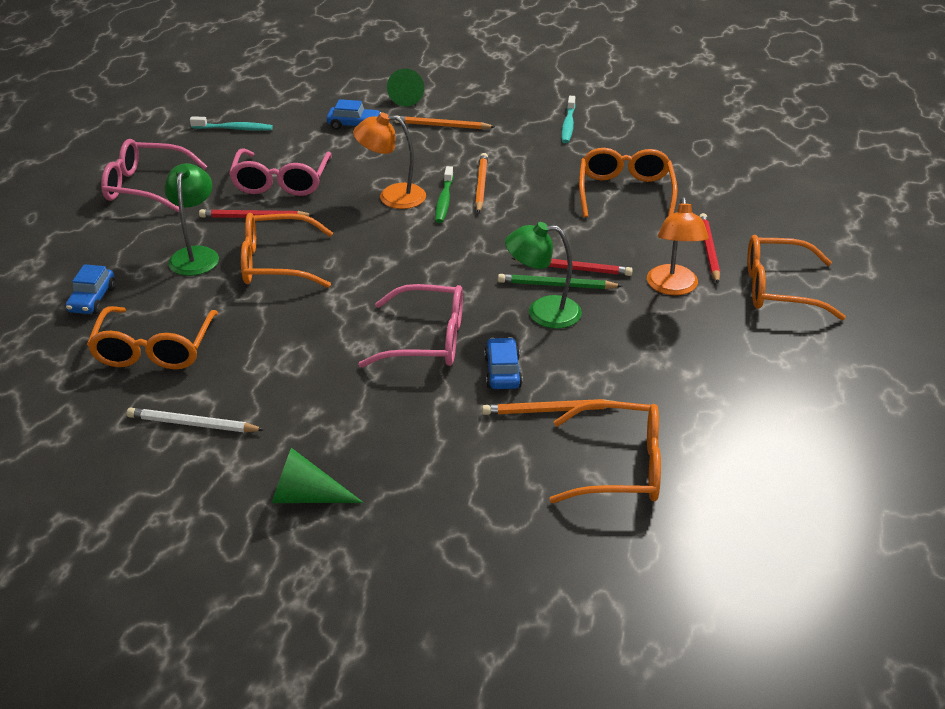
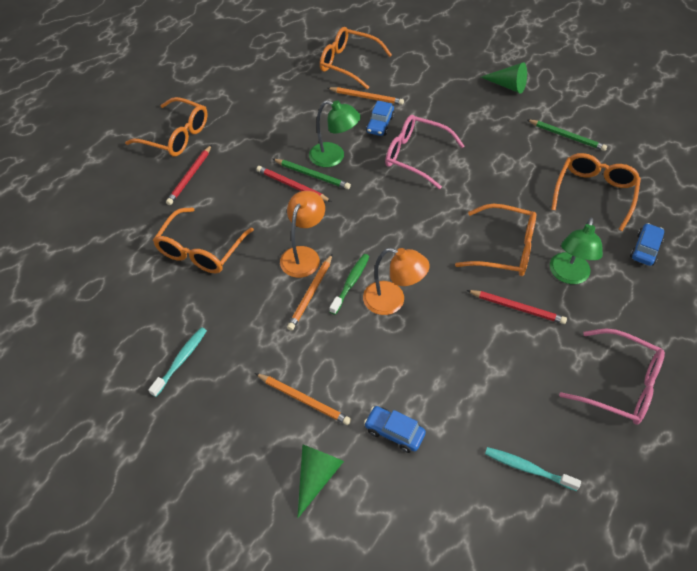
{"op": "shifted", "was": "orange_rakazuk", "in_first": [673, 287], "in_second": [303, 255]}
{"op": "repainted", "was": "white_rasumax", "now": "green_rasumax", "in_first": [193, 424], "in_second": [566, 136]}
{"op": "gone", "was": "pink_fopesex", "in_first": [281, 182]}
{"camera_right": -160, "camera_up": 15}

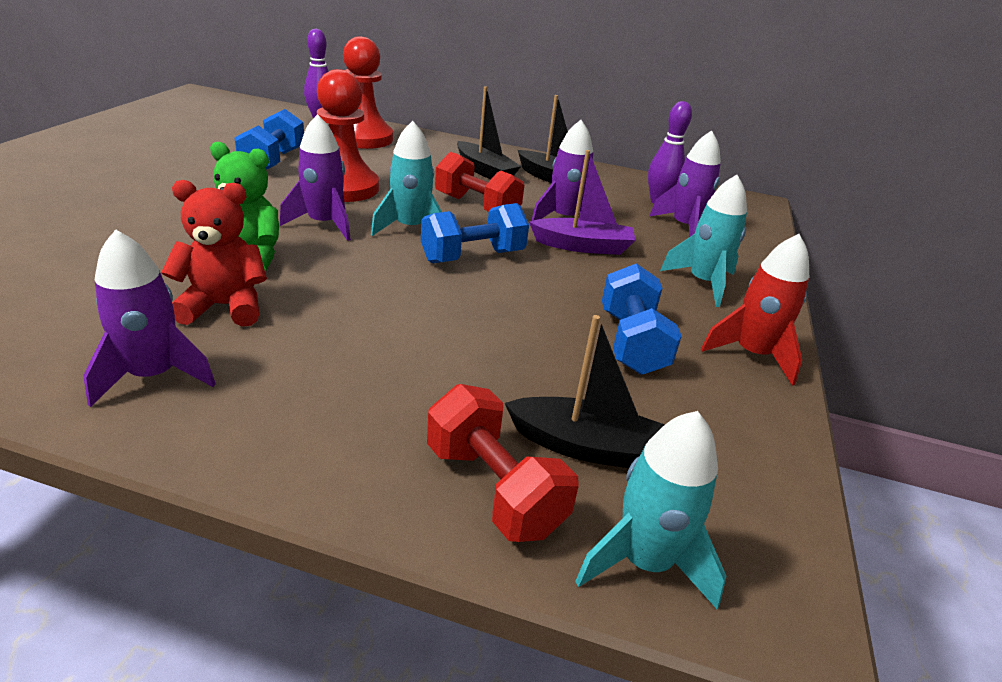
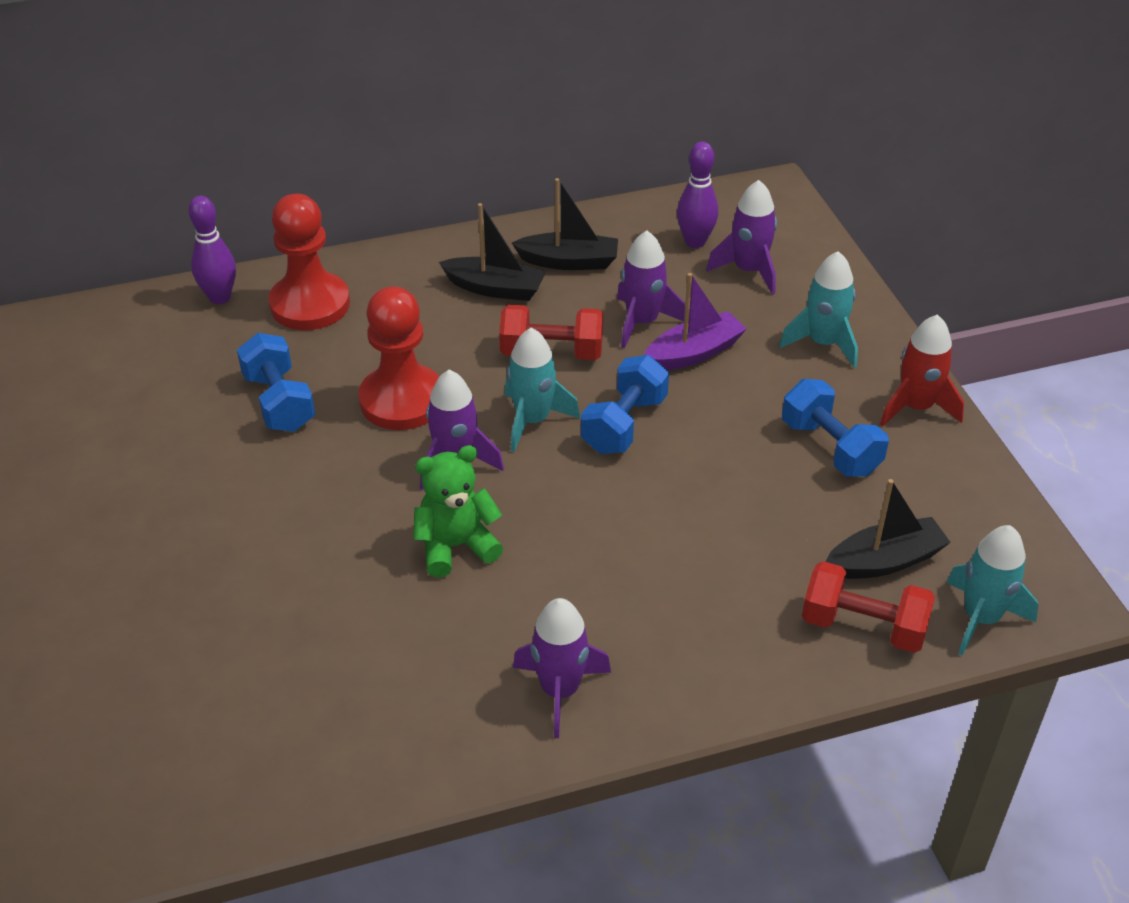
{"op": "gone", "was": "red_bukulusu", "in_first": [224, 307]}
{"camera_right": -30, "camera_up": 10}

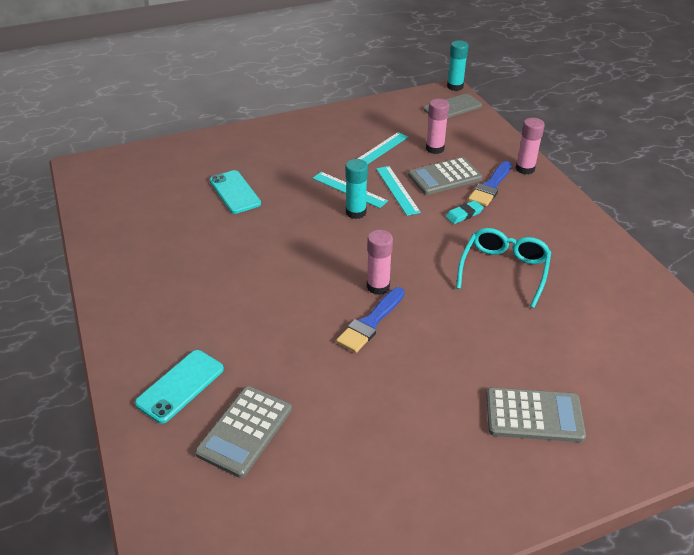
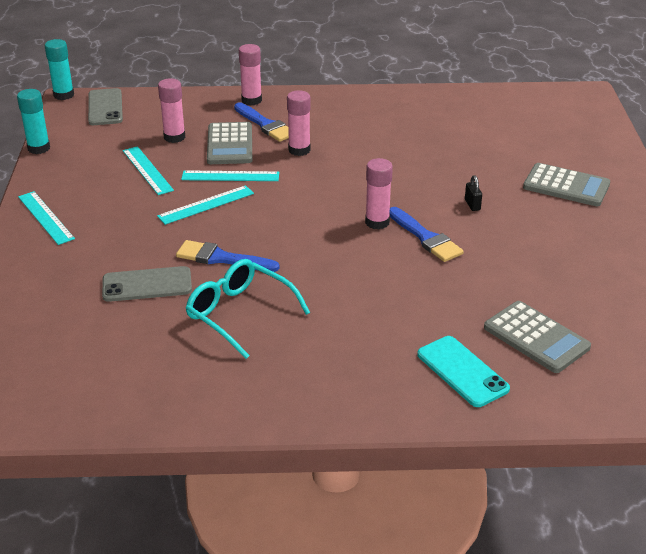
{"op": "shifted", "was": "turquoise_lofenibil", "in_first": [356, 212], "in_second": [39, 148]}
{"op": "new", "now": "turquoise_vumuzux", "in_second": [46, 217]}
{"op": "repainted", "was": "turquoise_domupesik", "now": "grey_domupesik", "in_first": [235, 192], "in_second": [147, 285]}
{"op": "new", "now": "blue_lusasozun", "in_second": [222, 258]}
{"op": "shifted", "was": "turquoise_fopesex", "in_first": [504, 270], "in_second": [239, 314]}
{"op": "swapped", "was": "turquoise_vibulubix", "now": "pink_lofenibil", "in_first": [464, 214], "in_second": [299, 150]}
{"op": "new", "now": "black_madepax", "in_second": [472, 205]}
{"op": "rotated", "was": "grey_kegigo", "in_first": [534, 415], "in_second": [566, 186], "clockwise": 90}
{"camera_right": -70, "camera_up": -5}

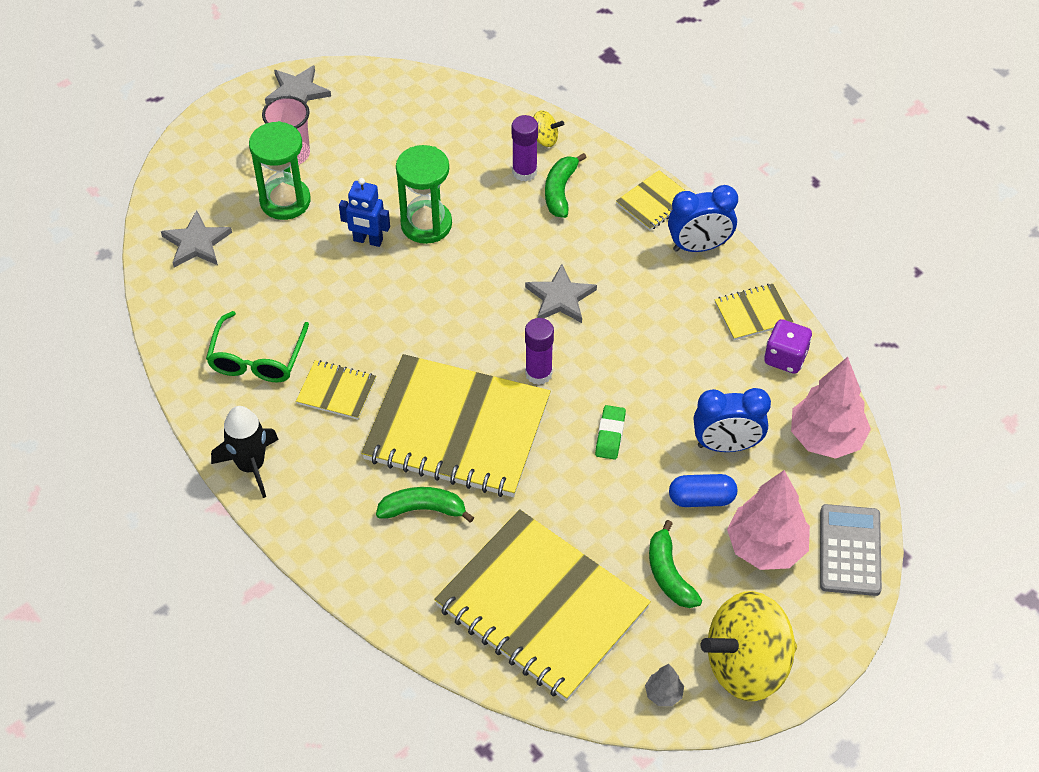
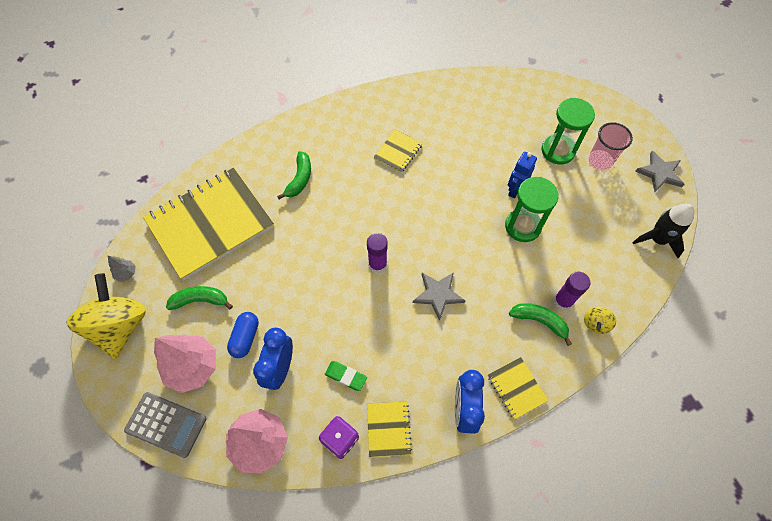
{"op": "shifted", "was": "green_vibulubix", "in_first": [610, 435], "in_second": [346, 376]}
{"op": "shifted", "was": "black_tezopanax", "in_first": [251, 466], "in_second": [657, 239]}
{"op": "gone", "was": "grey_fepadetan", "in_first": [196, 243]}
{"op": "gone", "was": "green_fopesex", "in_first": [257, 359]}
{"op": "gone", "was": "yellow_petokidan", "in_first": [457, 429]}
{"camera_right": 105, "camera_up": 10}

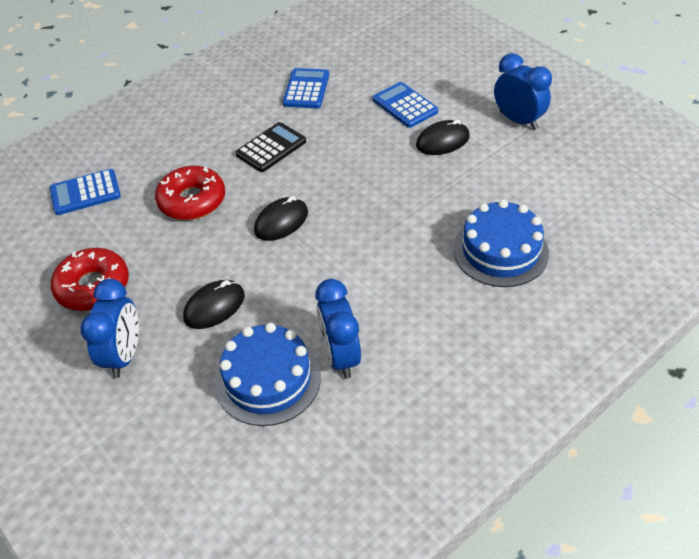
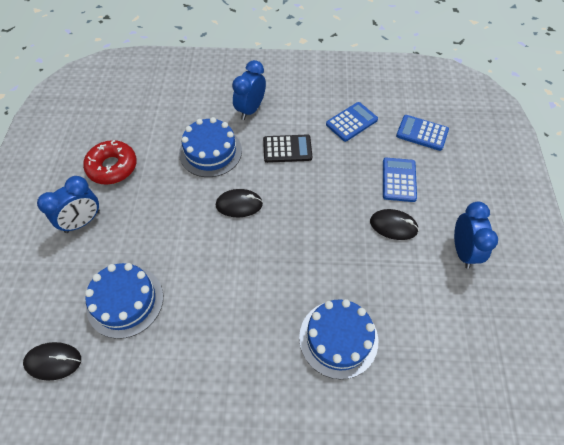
{"op": "shifted", "was": "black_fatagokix", "in_first": [214, 307], "in_second": [53, 361]}
{"op": "swapped", "was": "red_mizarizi", "now": "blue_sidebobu", "in_first": [192, 200], "in_second": [210, 152]}
{"op": "shifted", "was": "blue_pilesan", "in_first": [341, 356], "in_second": [250, 109]}
{"op": "shifted", "was": "blue_kegigo", "in_first": [85, 193], "in_second": [422, 133]}
{"camera_right": 40, "camera_up": 10}

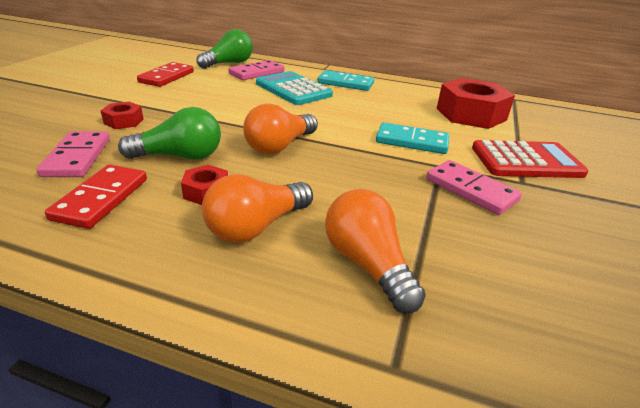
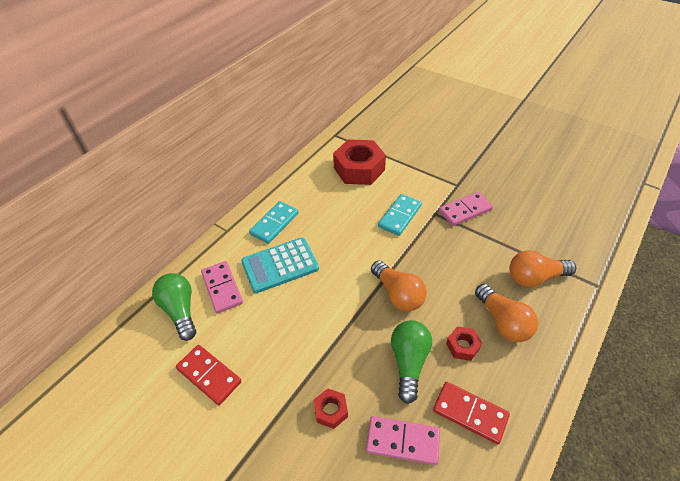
{"op": "gone", "was": "red_kegigo", "in_first": [526, 161]}
{"camera_right": -70, "camera_up": 15}

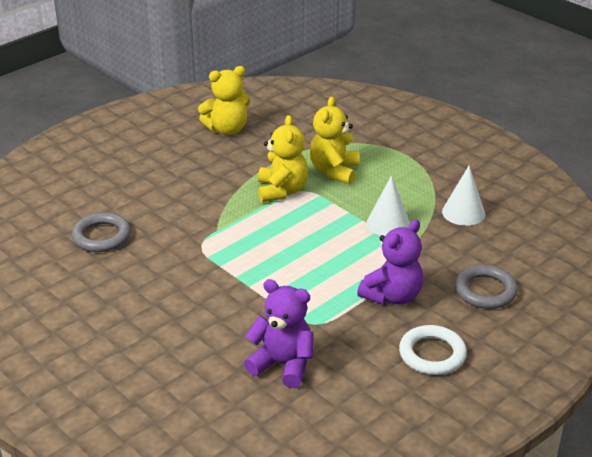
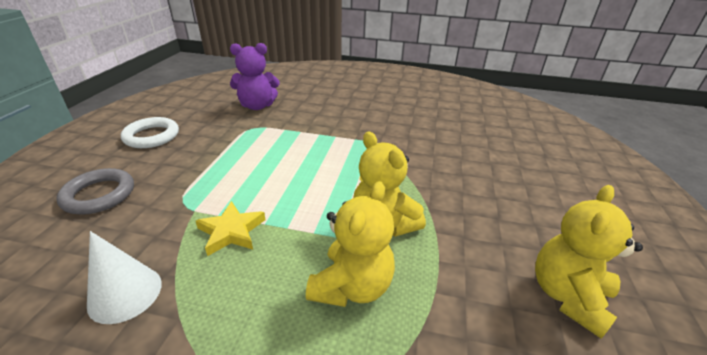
{"op": "swapped", "was": "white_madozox", "now": "yellow_fepadetan", "in_first": [388, 223], "in_second": [231, 231]}
{"op": "rotated", "was": "yellow_bukulusu", "in_first": [334, 171], "in_second": [352, 286], "clockwise": 45}
{"op": "gone", "was": "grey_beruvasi", "in_first": [101, 236]}
{"op": "gone", "was": "purple_bukulusu", "in_first": [392, 296]}
{"camera_right": 145, "camera_up": 0}

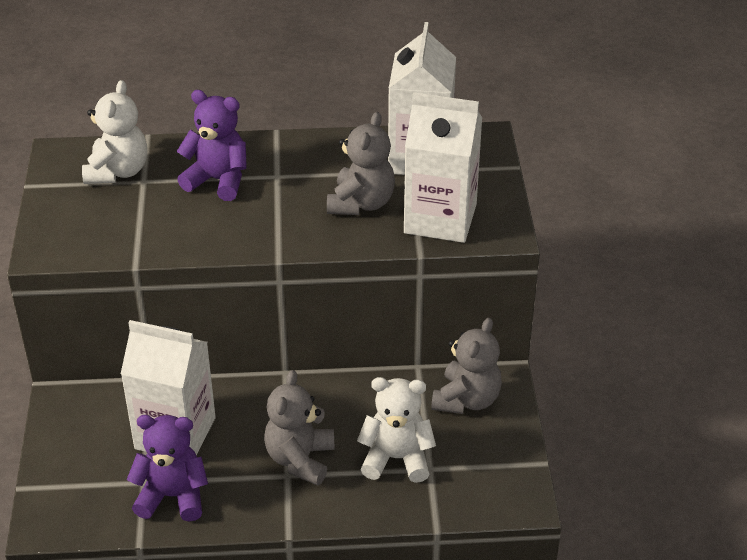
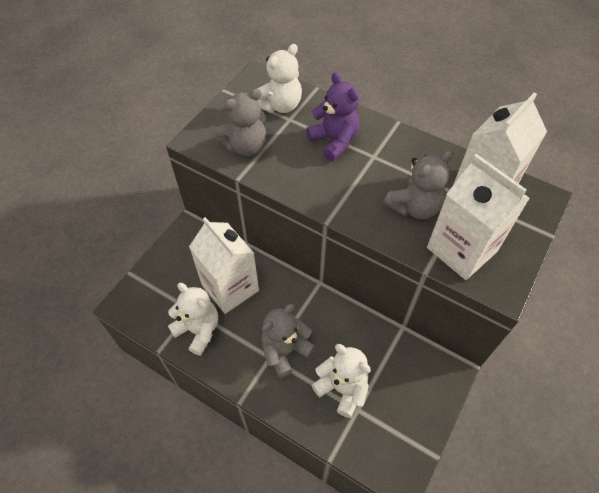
{"op": "repainted", "was": "purple_bukulusu", "now": "white_bukulusu", "in_first": [172, 496], "in_second": [198, 330]}
{"op": "shifted", "was": "grey_bukulusu", "in_first": [466, 400], "in_second": [245, 146]}
{"camera_right": 35, "camera_up": 15}

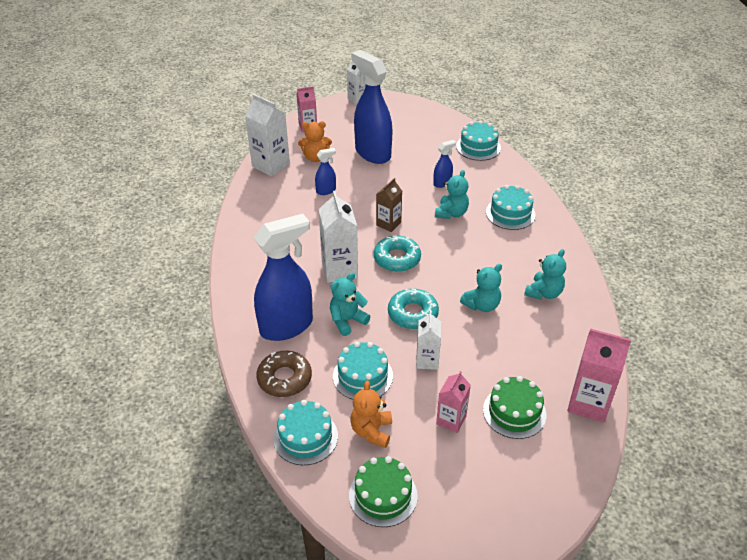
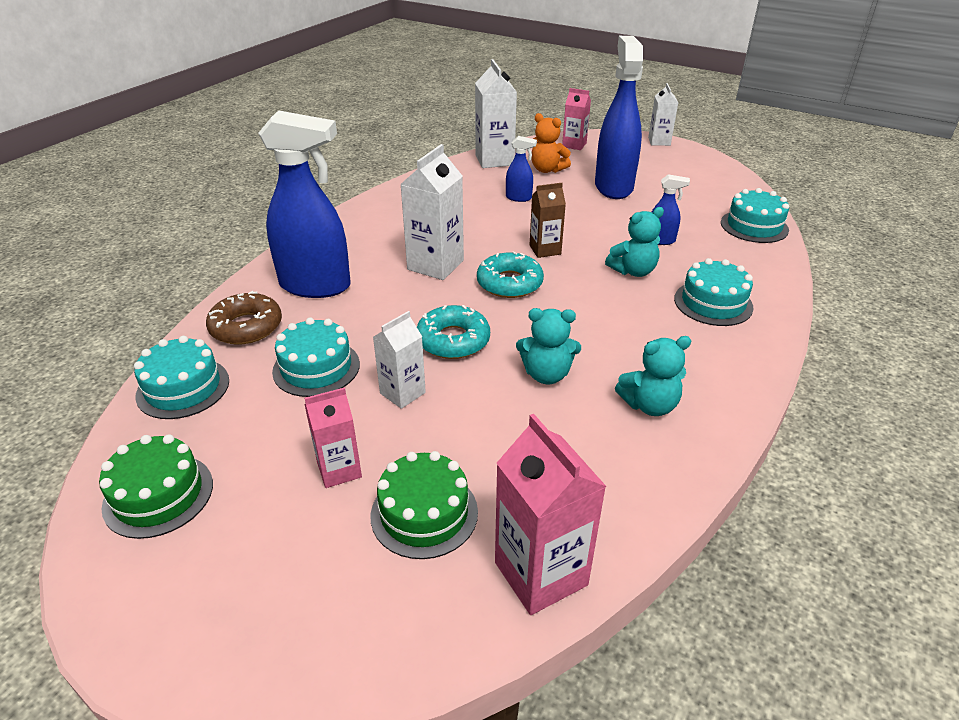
{"op": "gone", "was": "turquoise_bukulusu", "in_first": [347, 320]}
{"op": "gone", "was": "orange_bukulusu", "in_first": [371, 431]}
{"camera_right": 40, "camera_up": -5}

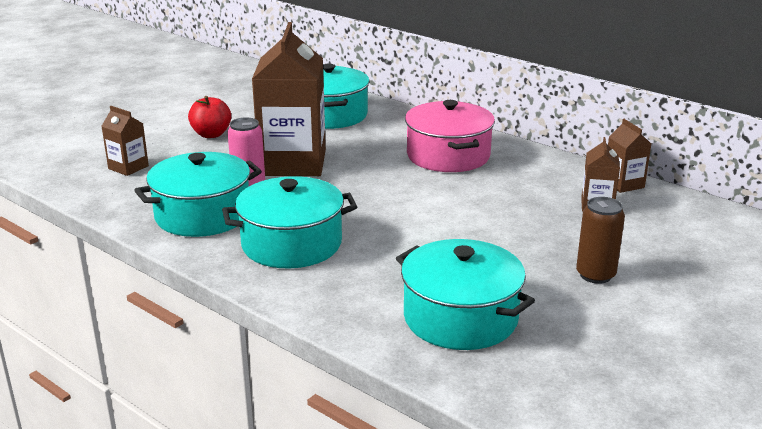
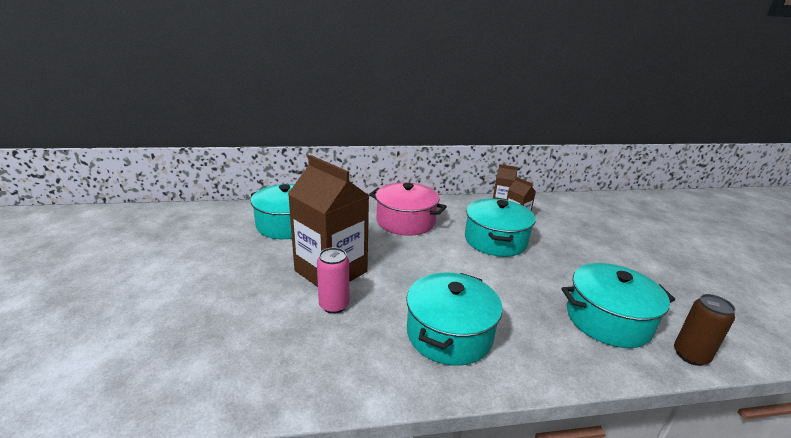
{"op": "shifted", "was": "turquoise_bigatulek", "in_first": [203, 215], "in_second": [495, 240]}
{"op": "shifted", "was": "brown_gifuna", "in_first": [595, 275], "in_second": [690, 355]}
{"op": "gone", "was": "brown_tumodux", "in_first": [128, 167]}
{"op": "gone", "was": "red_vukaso", "in_first": [211, 134]}
{"camera_right": -50, "camera_up": 0}

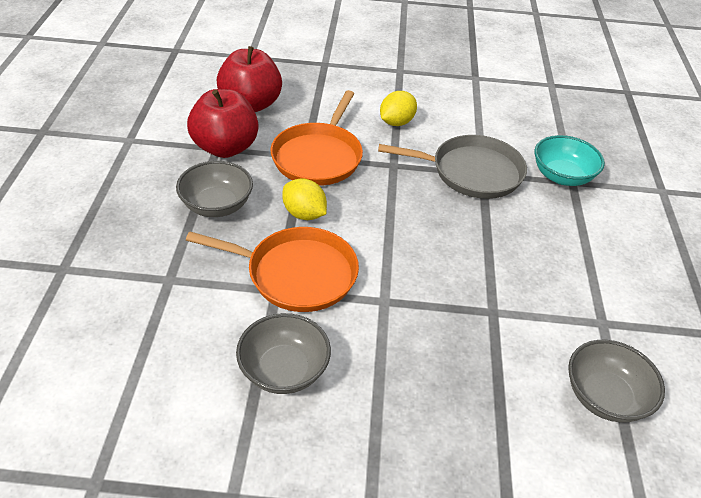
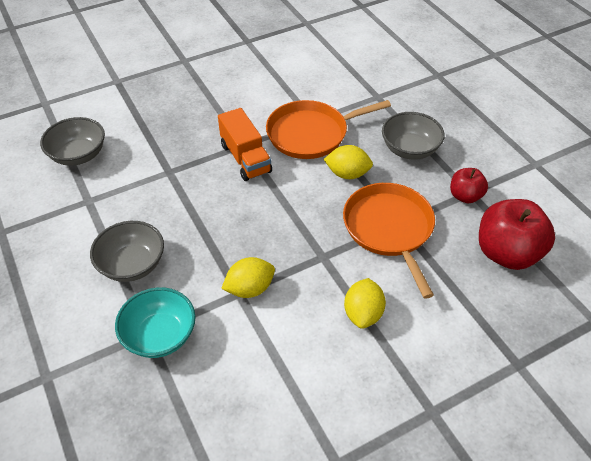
{"op": "shifted", "was": "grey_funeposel", "in_first": [284, 370], "in_second": [132, 264]}
{"op": "new", "now": "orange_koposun", "in_second": [245, 158]}
{"op": "swapped", "was": "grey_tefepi", "now": "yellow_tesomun", "in_first": [471, 172], "in_second": [250, 288]}
{"op": "scaled", "was": "red_vukaso", "in_first": [225, 148], "in_second": [465, 196], "ratio": 0.55}
{"camera_right": 150, "camera_up": 5}

